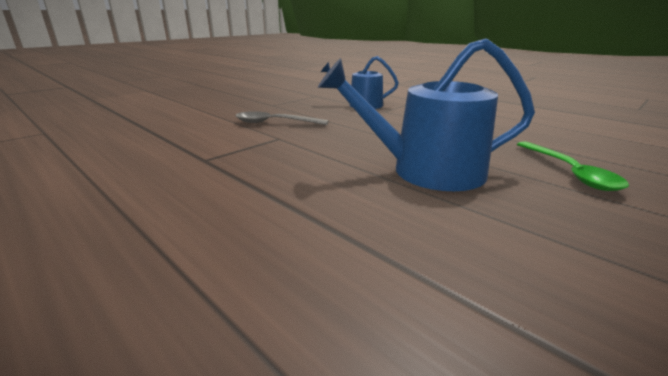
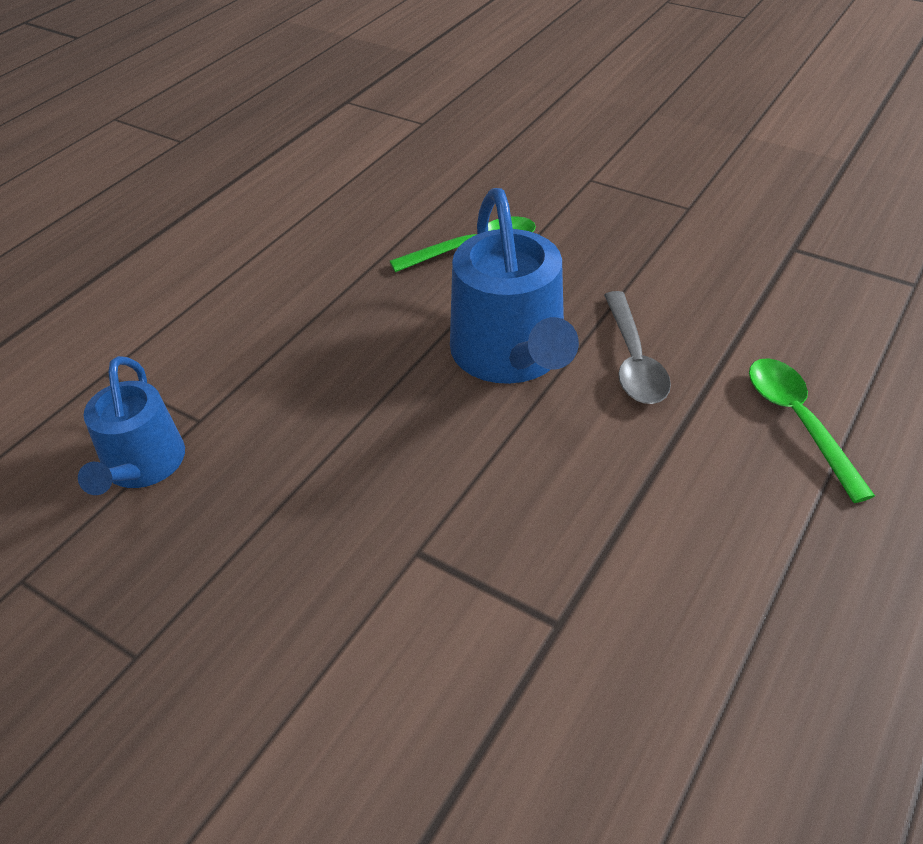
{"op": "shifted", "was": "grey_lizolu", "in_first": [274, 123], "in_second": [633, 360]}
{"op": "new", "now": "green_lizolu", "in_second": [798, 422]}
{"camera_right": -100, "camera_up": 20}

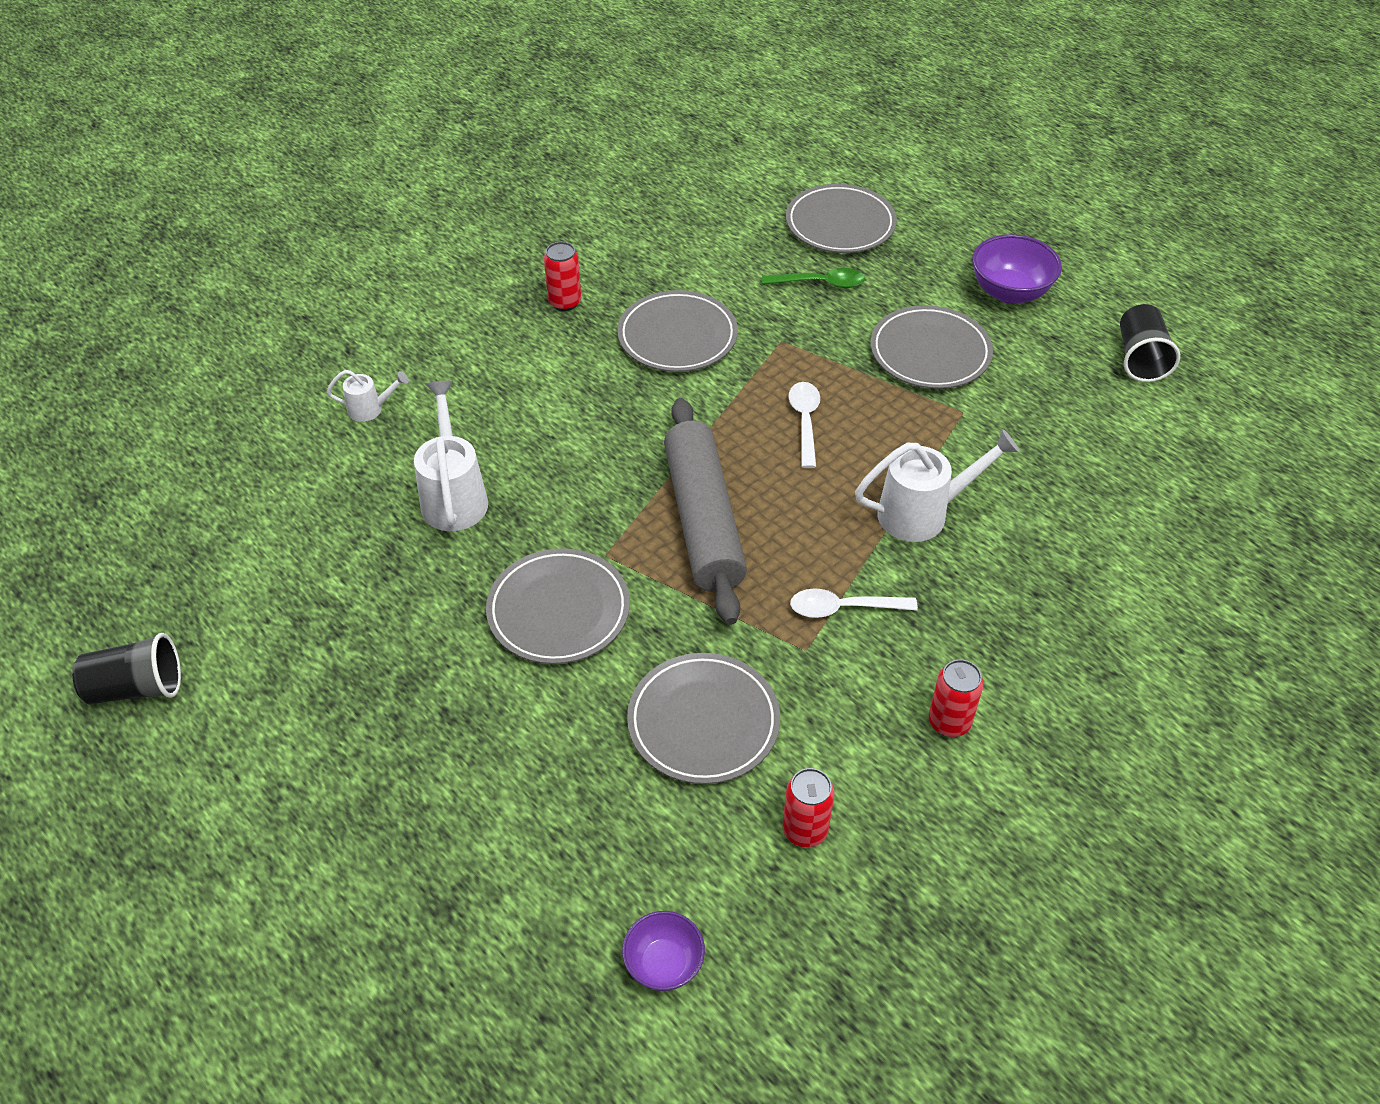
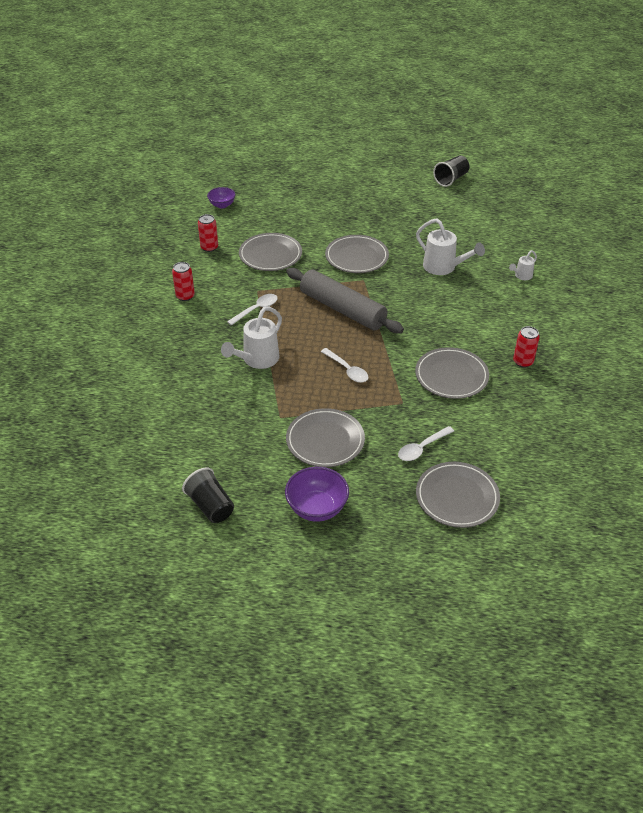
{"op": "repainted", "was": "green_lizolu", "now": "white_lizolu", "in_first": [820, 283], "in_second": [422, 448]}
{"camera_right": 140, "camera_up": -5}

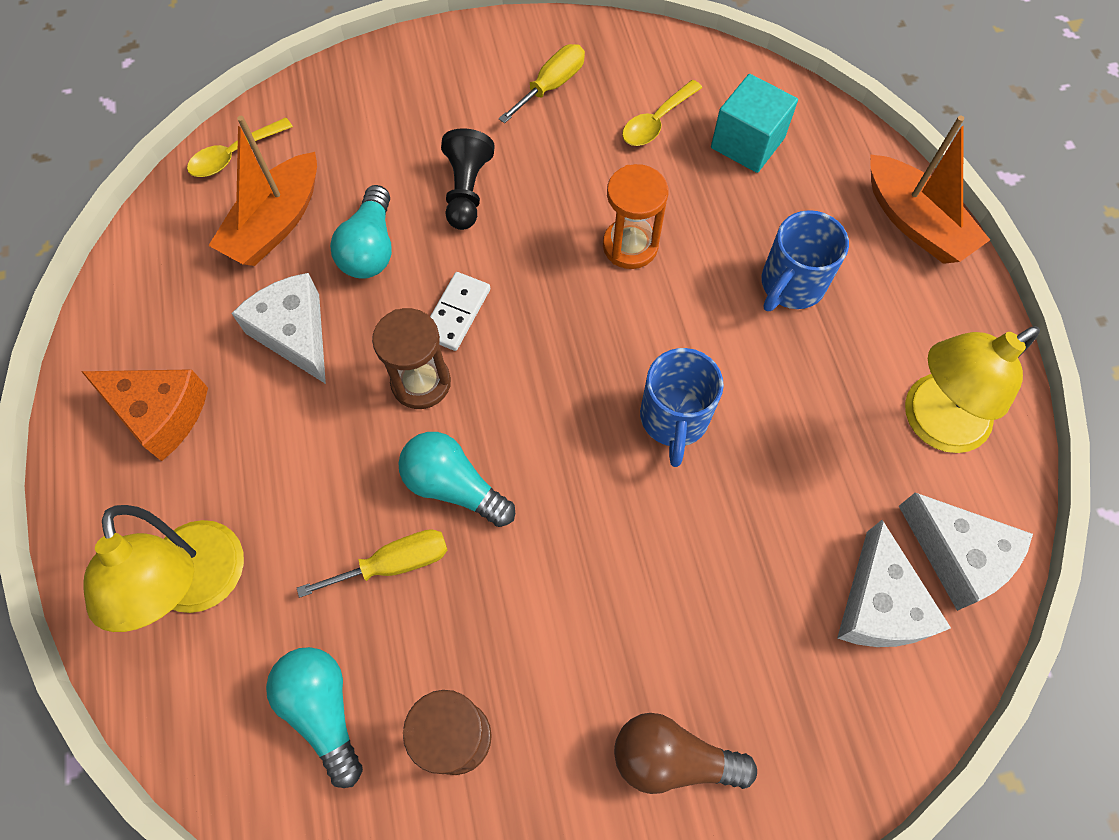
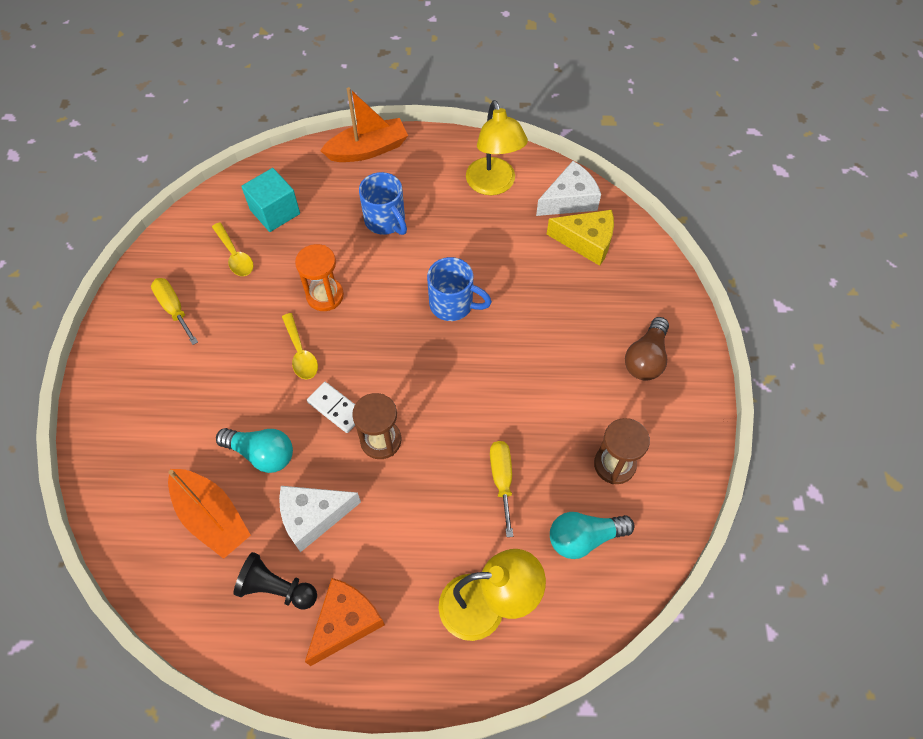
{"op": "shifted", "was": "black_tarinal", "in_first": [467, 191], "in_second": [277, 588]}
{"op": "shifted", "was": "yellow_lizolu", "in_first": [234, 155], "in_second": [301, 353]}
{"op": "repainted", "was": "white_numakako", "now": "yellow_numakako", "in_first": [879, 604], "in_second": [586, 242]}
{"op": "gone", "was": "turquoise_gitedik", "in_first": [454, 486]}
{"camera_right": -75, "camera_up": -5}

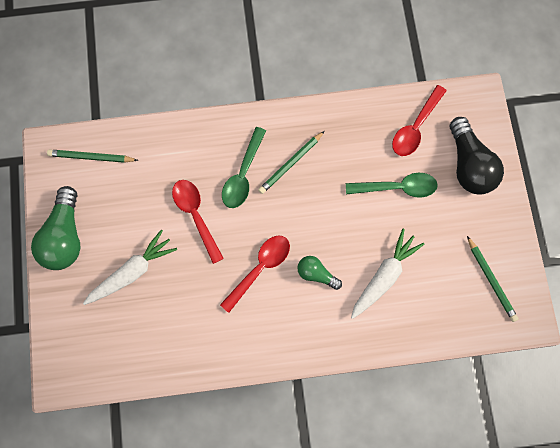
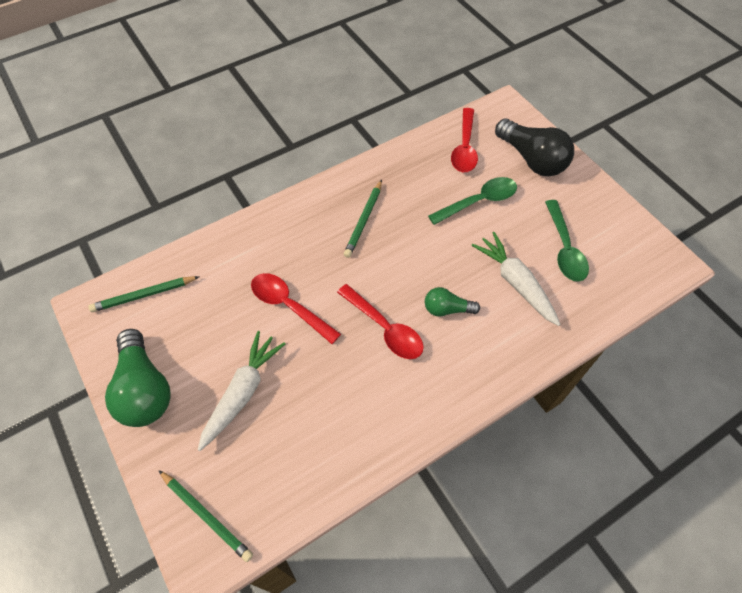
{"op": "shifted", "was": "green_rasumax", "in_first": [491, 280], "in_second": [206, 516]}
{"op": "rotated", "was": "red_lizolu", "in_first": [260, 268], "in_second": [385, 328], "clockwise": 120}
{"op": "rotated", "was": "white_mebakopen", "in_first": [384, 276], "in_second": [515, 282], "clockwise": -45}
{"op": "shifted", "was": "green_lizolu", "in_first": [243, 175], "in_second": [564, 249]}
{"camera_right": -25, "camera_up": -15}

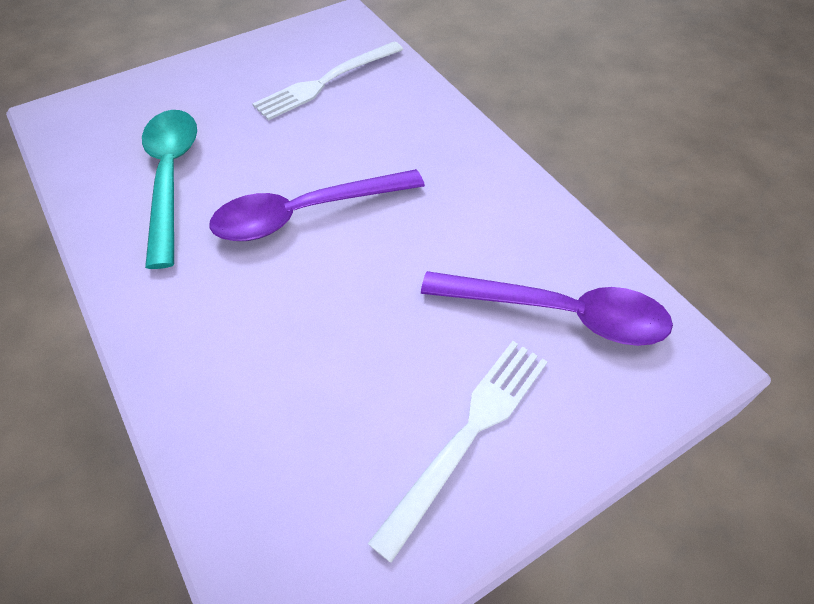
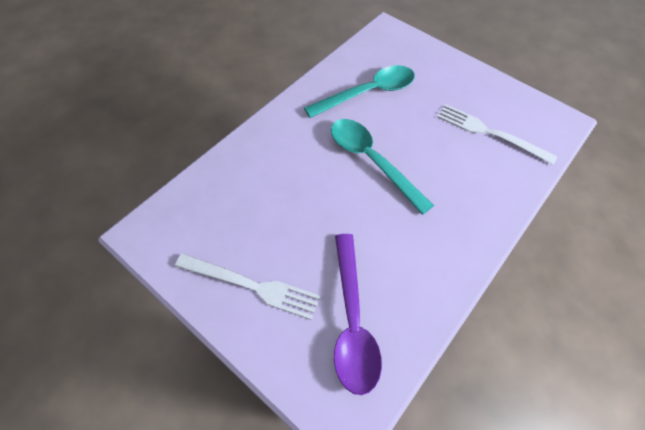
{"op": "repainted", "was": "purple_lizolu", "now": "turquoise_lizolu", "in_first": [305, 213], "in_second": [372, 161]}
{"camera_right": 70, "camera_up": 5}

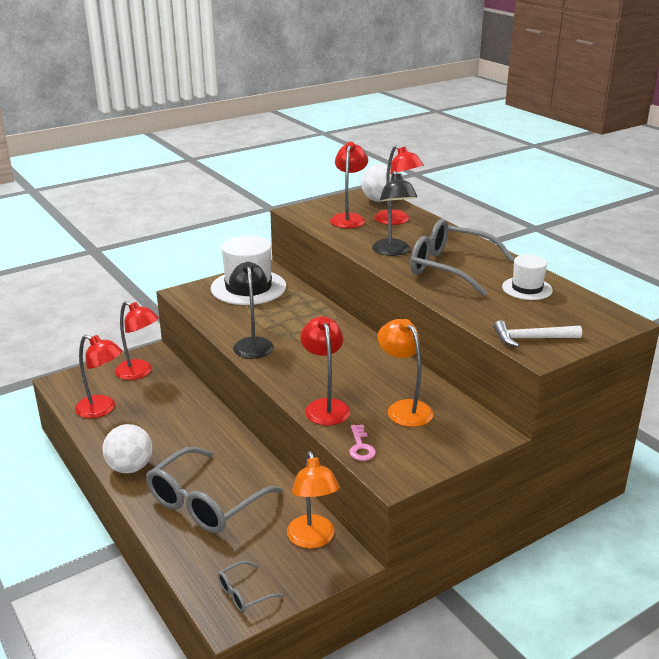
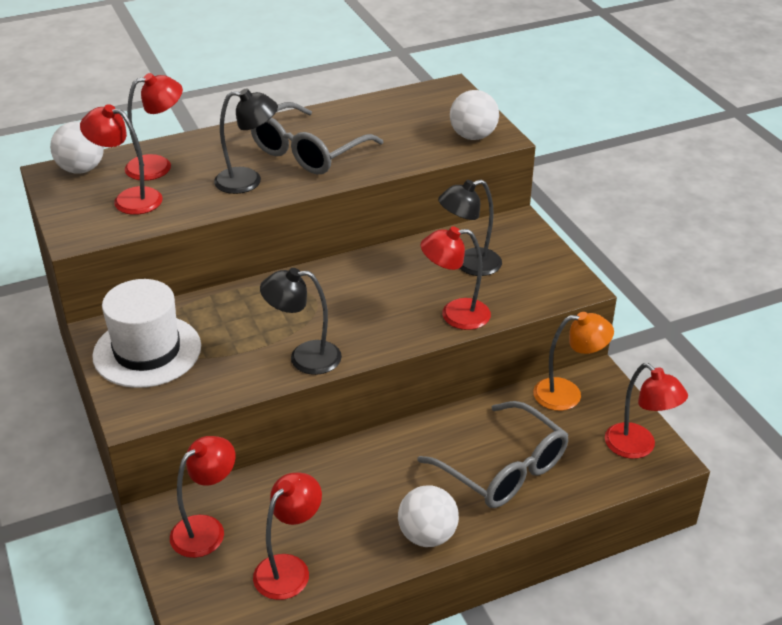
{"op": "repainted", "was": "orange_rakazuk", "now": "black_rakazuk", "in_first": [404, 408], "in_second": [469, 265]}
{"op": "swapped", "was": "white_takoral", "now": "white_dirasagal", "in_first": [531, 339], "in_second": [473, 136]}
{"op": "swapped", "was": "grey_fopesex", "now": "red_rakazuk", "in_first": [243, 594], "in_second": [638, 447]}
{"op": "gone", "was": "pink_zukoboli", "in_first": [360, 447]}
{"op": "gone", "was": "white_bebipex", "in_first": [527, 288]}
{"camera_right": -80, "camera_up": 10}

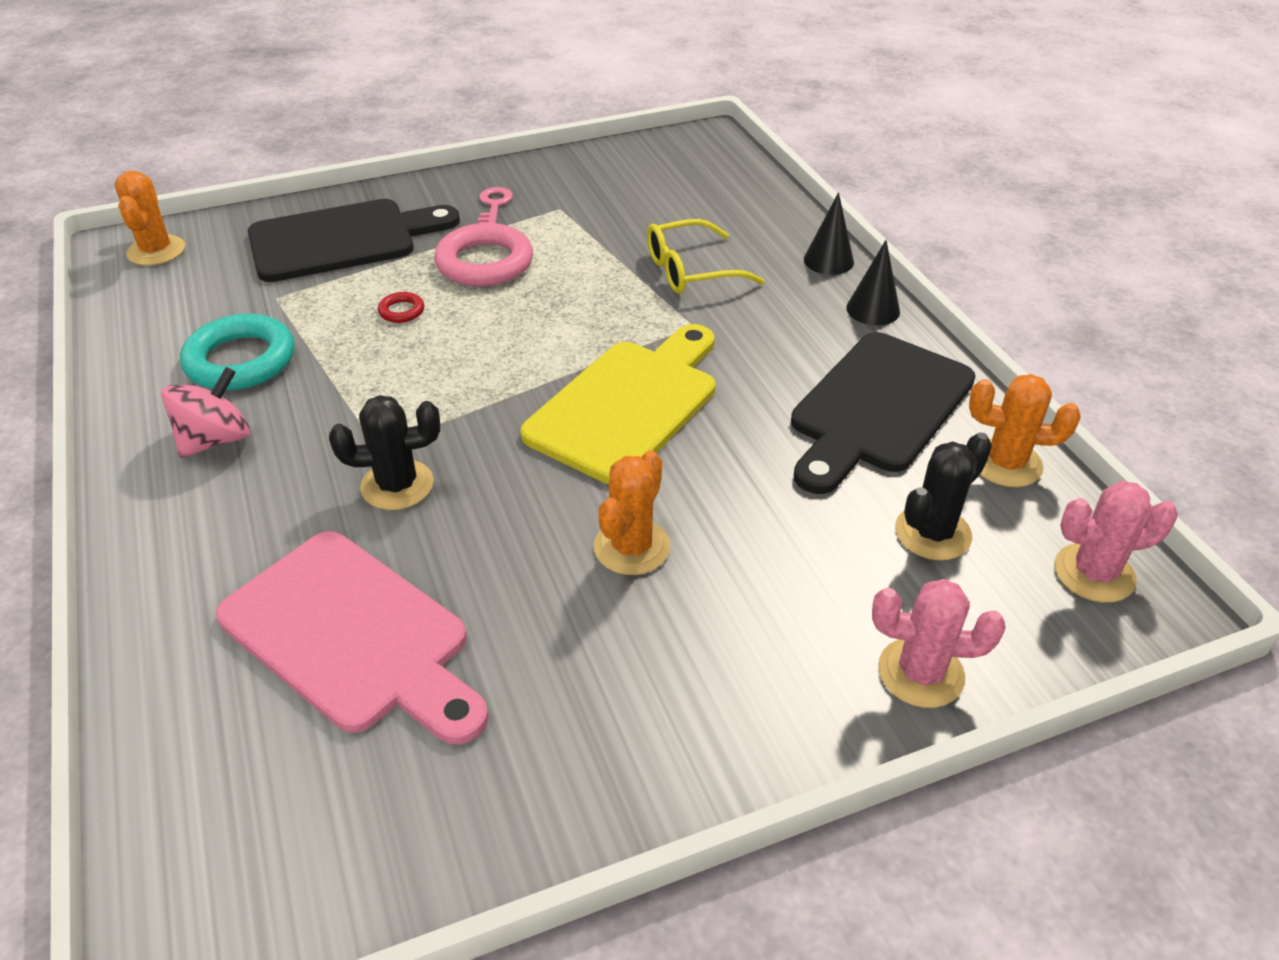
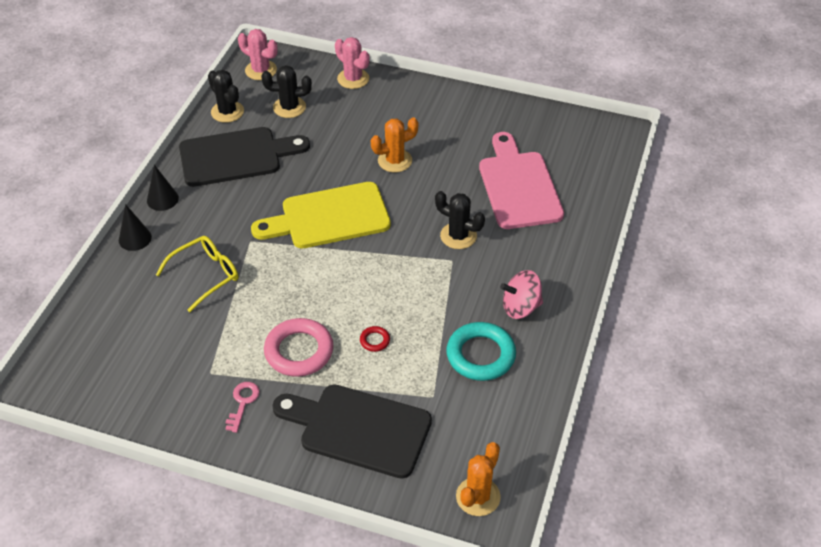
{"op": "rotated", "was": "yellow_fopesex", "in_first": [690, 271], "in_second": [206, 275], "clockwise": -60}
{"op": "repainted", "was": "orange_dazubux", "now": "black_dazubux", "in_first": [1006, 463], "in_second": [227, 112]}
{"op": "rotated", "was": "pink_zukoboli", "in_first": [494, 205], "in_second": [243, 403], "clockwise": 150}
{"camera_right": -140, "camera_up": 5}

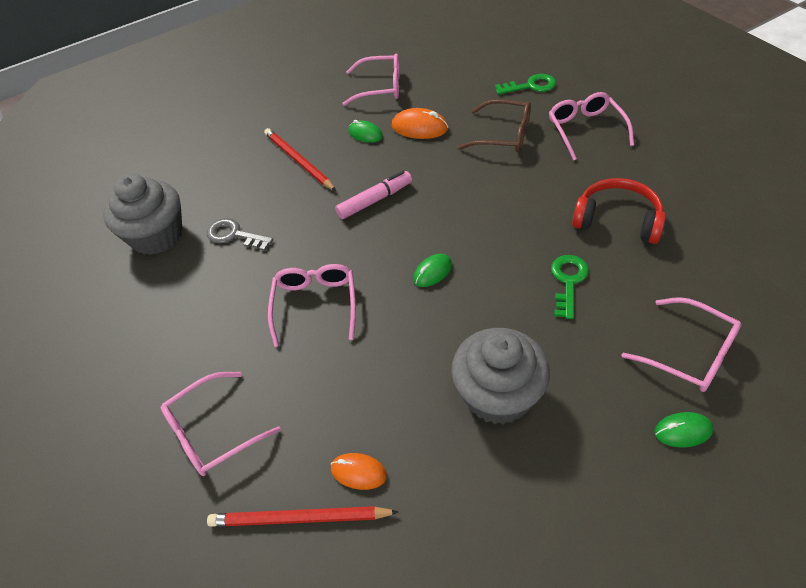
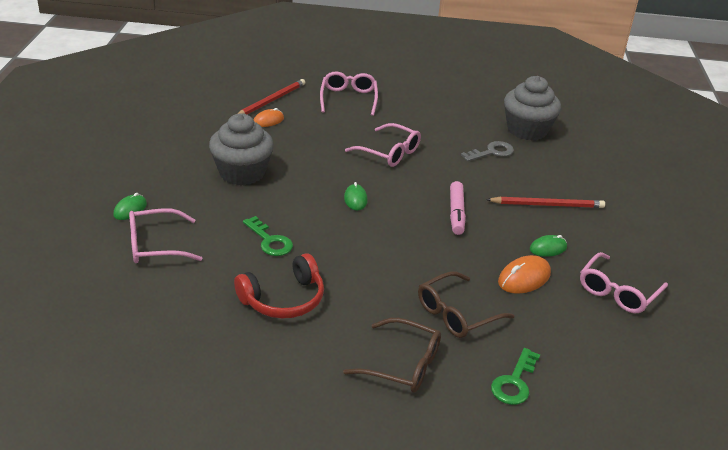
{"op": "repainted", "was": "pink_fopesex", "now": "brown_fopesex", "in_first": [585, 130], "in_second": [403, 365]}
{"camera_right": 120, "camera_up": -15}

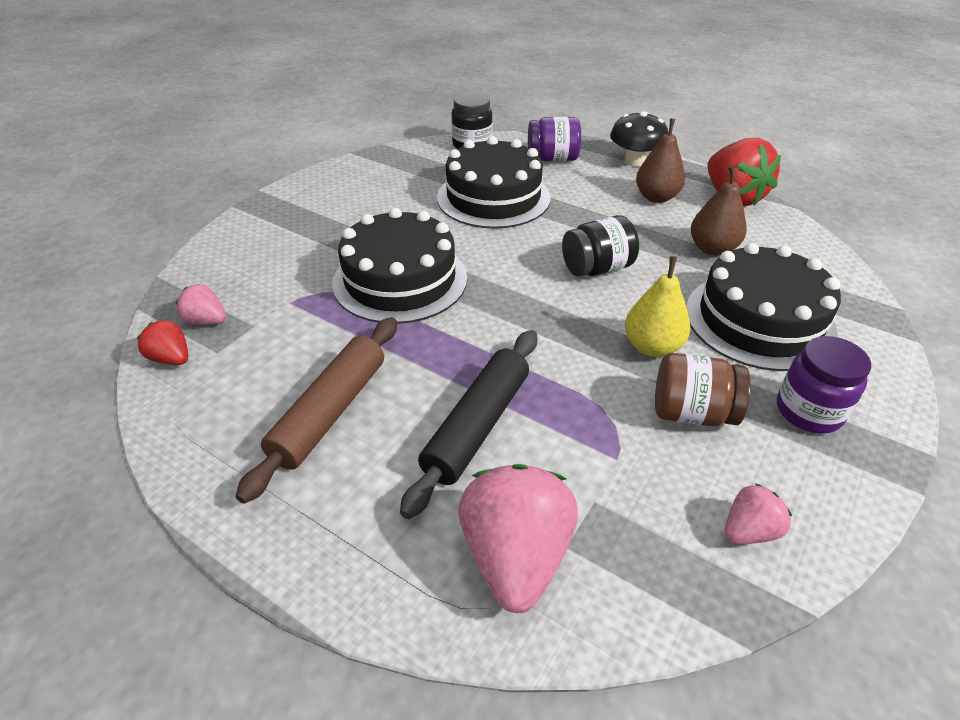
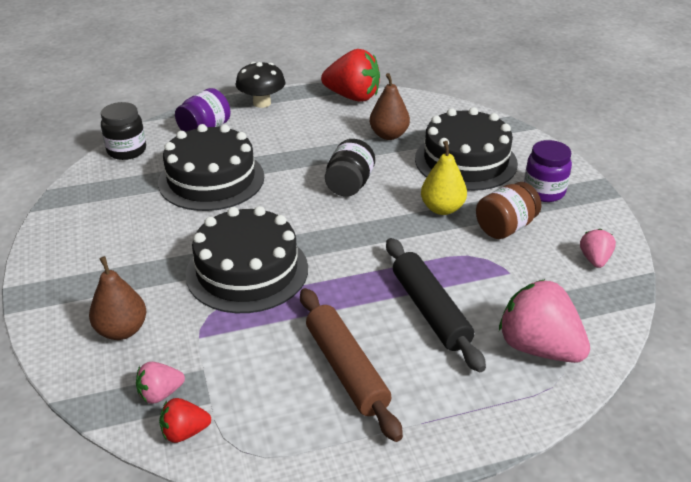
{"op": "shifted", "was": "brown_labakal", "in_first": [656, 197], "in_second": [122, 330]}
{"camera_right": -50, "camera_up": -5}

